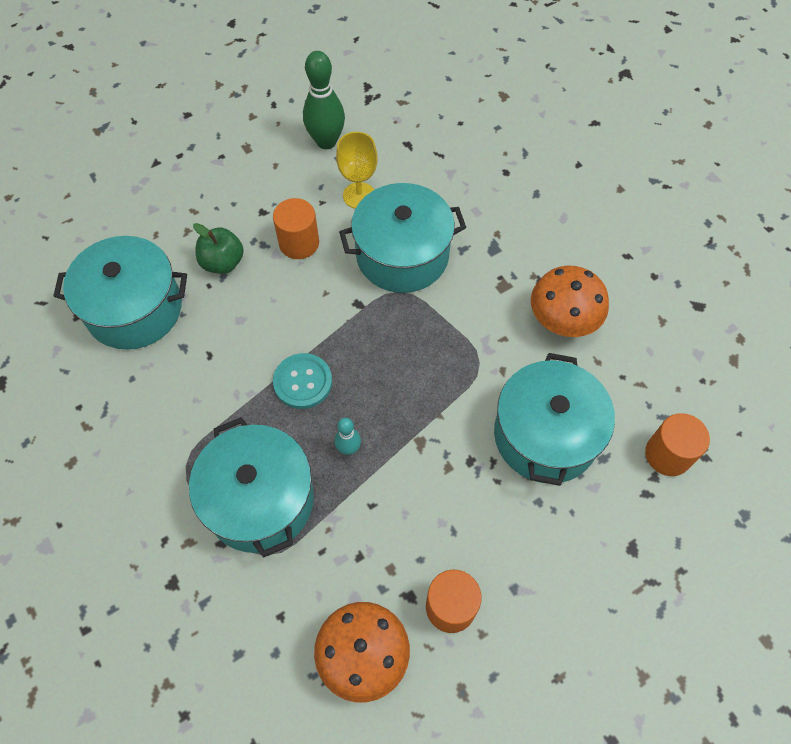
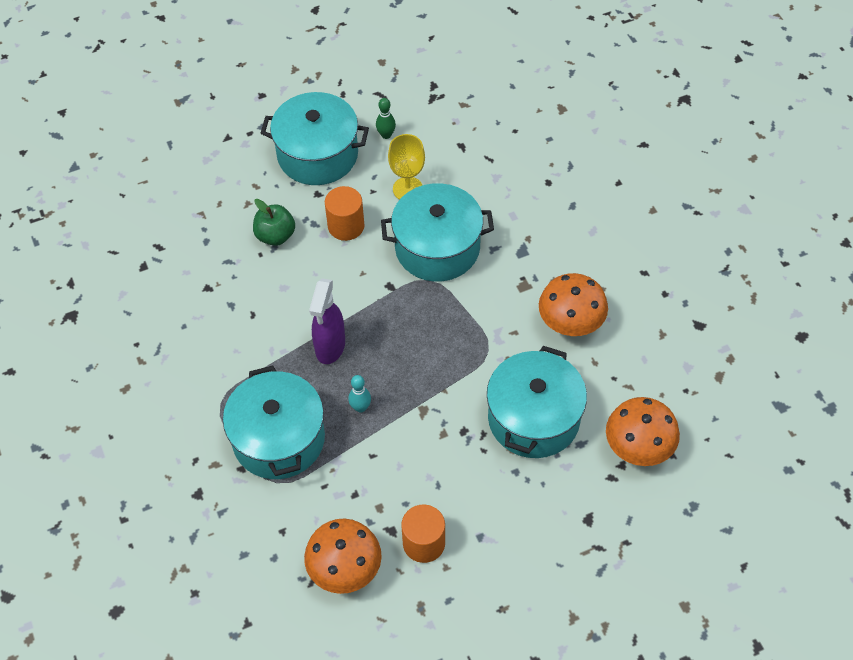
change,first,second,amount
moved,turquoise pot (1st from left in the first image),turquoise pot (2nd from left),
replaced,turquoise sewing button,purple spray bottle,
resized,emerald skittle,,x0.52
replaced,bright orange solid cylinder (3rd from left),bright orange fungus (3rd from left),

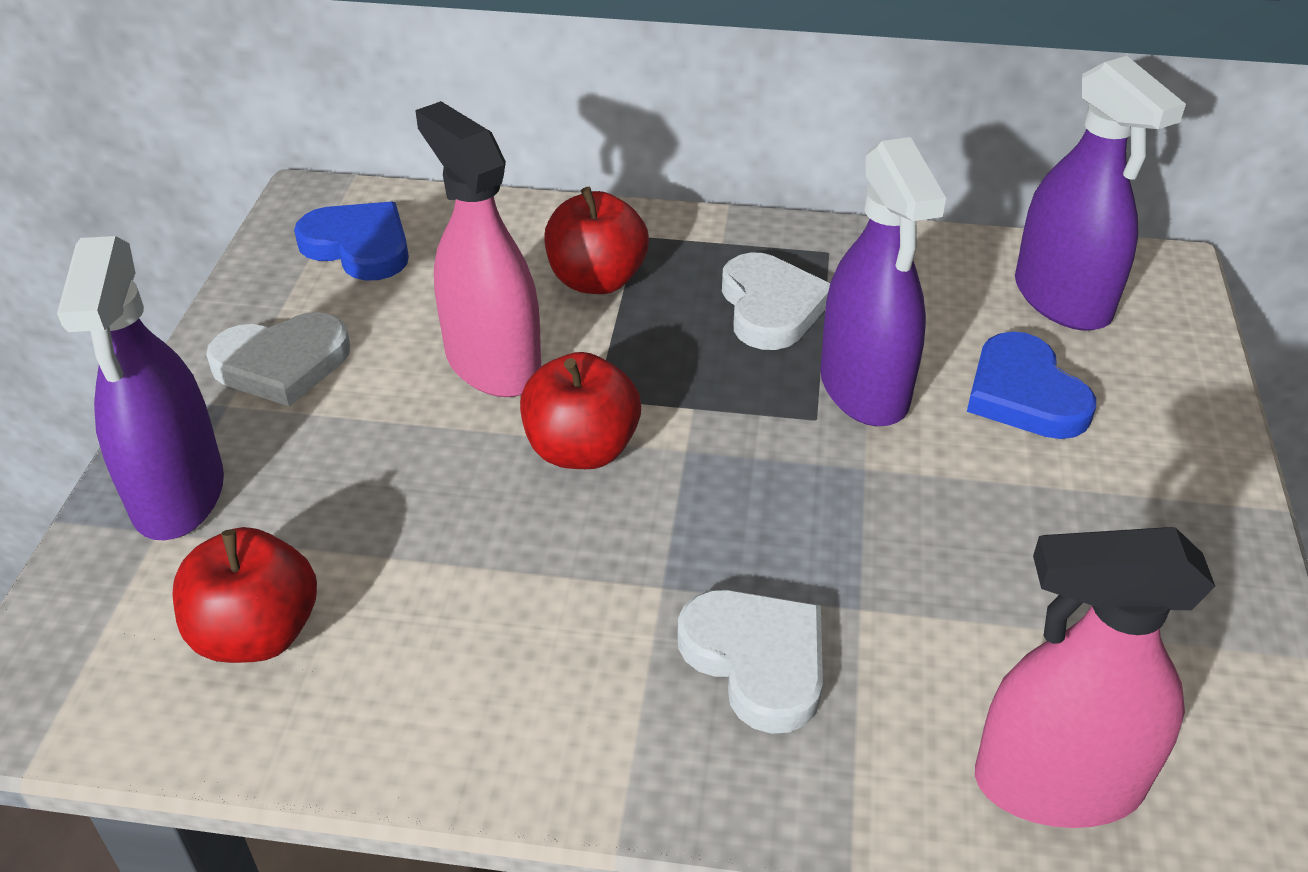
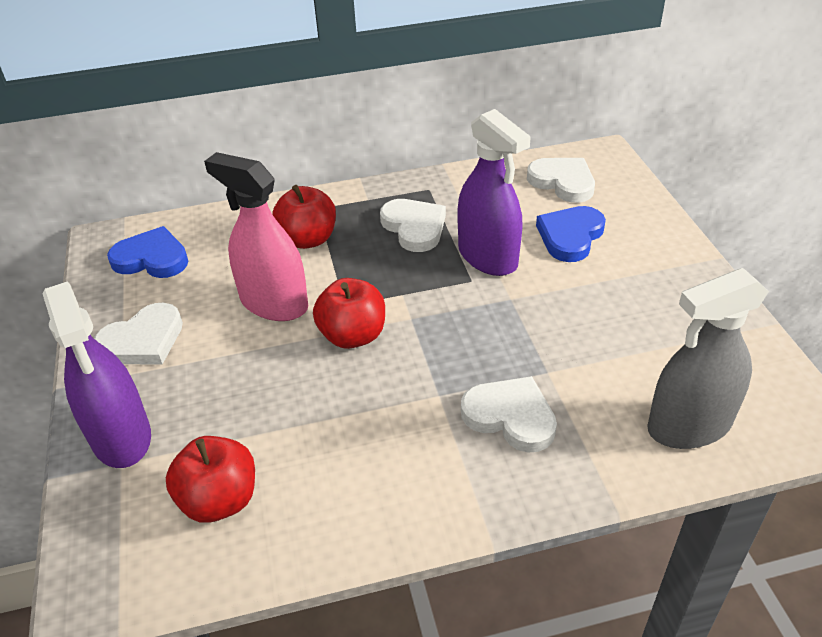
change,first,second,amount
turned,cobalt heart (2nd from left),,75 degrees clockwise
recoloured,rose-pink spray bottle (2nd from left),gray spray bottle,
replaced,purple spray bottle (3rd from left),snow-white heart (4th from left),

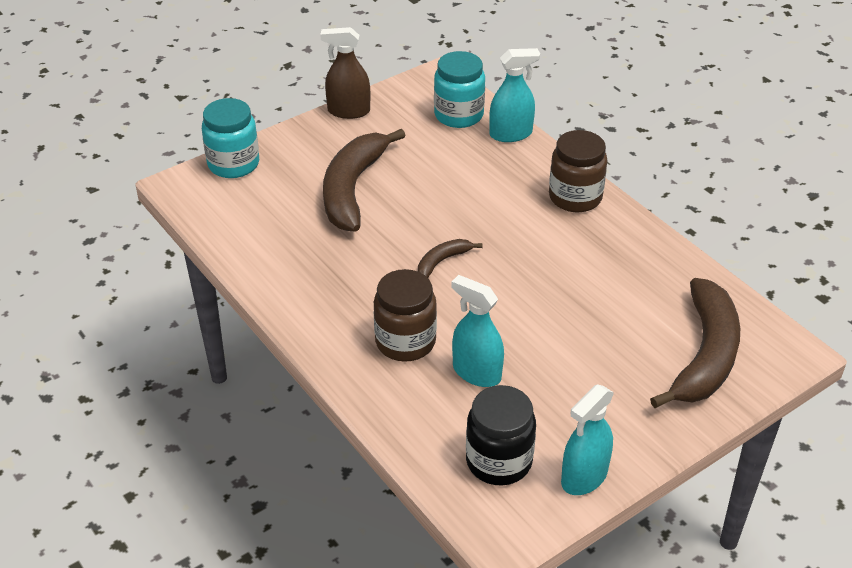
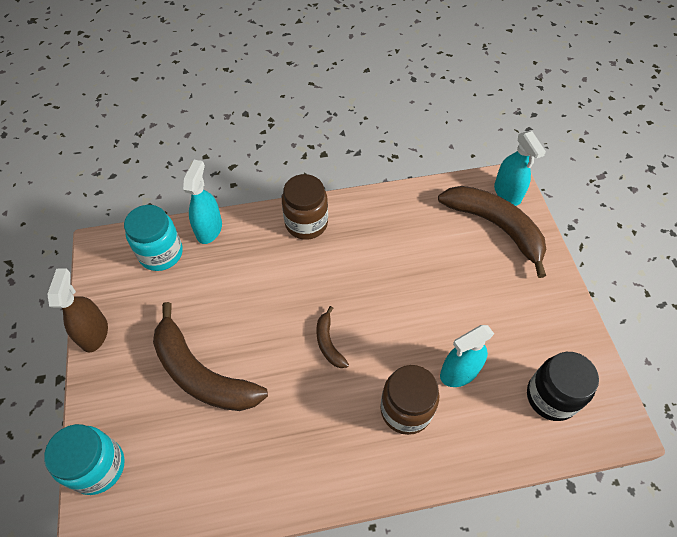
change,first,second,amount
turned,brown spray bottle,,150 degrees clockwise
moved,turquoise spray bottle (3rd from left),,

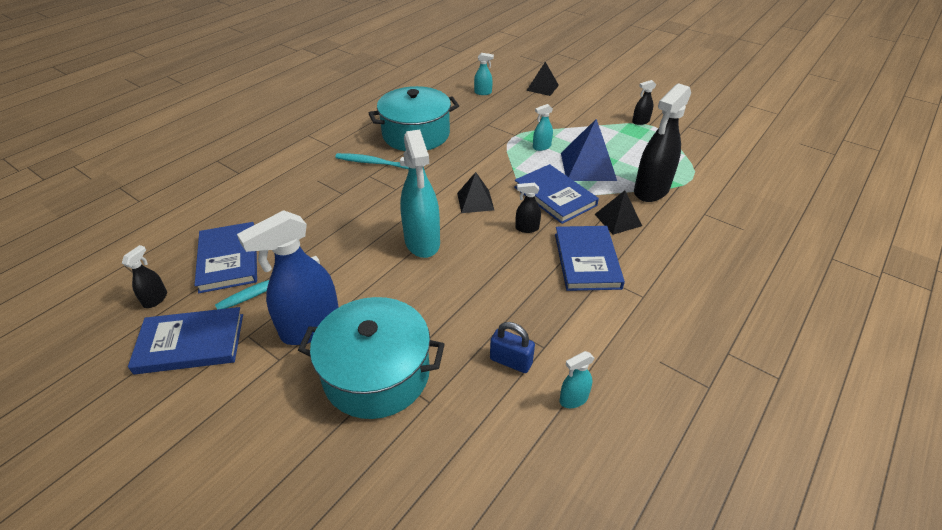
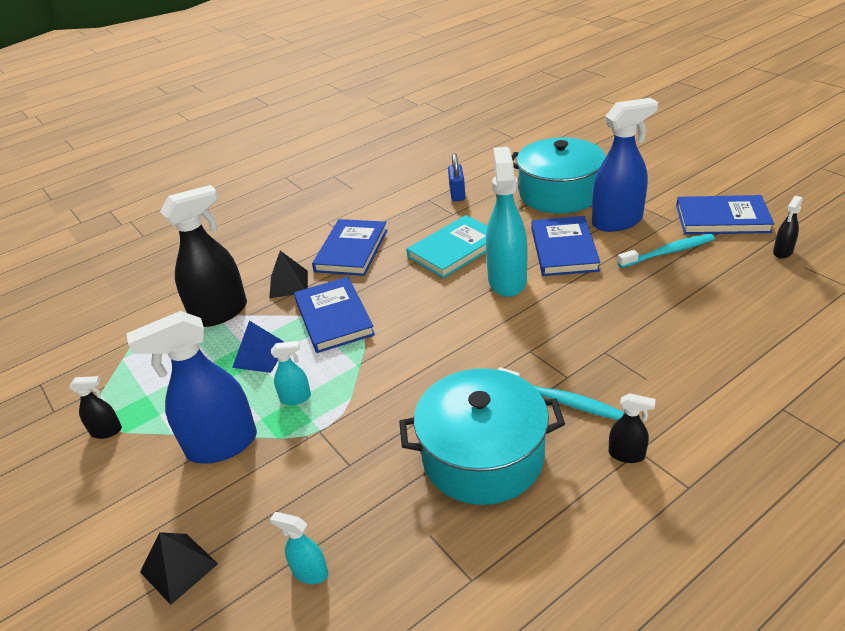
change,first,second,amount
moved,cobalt book (2nd from left in the first image),cobalt book (3rd from left),
removed,ebony pyramid shape (1st from left),,
turned,cobalt small lock,,45 degrees clockwise
moved,ebony spray bottle (2nd from left in the first image),ebony spray bottle (3rd from left),
removed,turquoise spray bottle (4th from left),,
resized,cobalt pyramid shape,,x0.62
added,,cobalt spray bottle (1st from left),
added,,turquoise book,

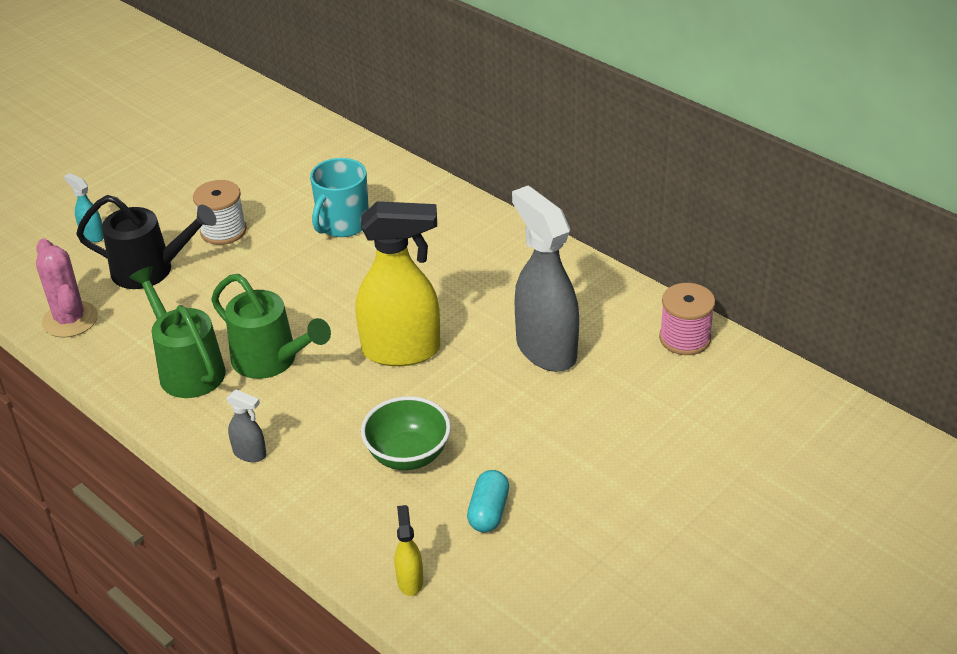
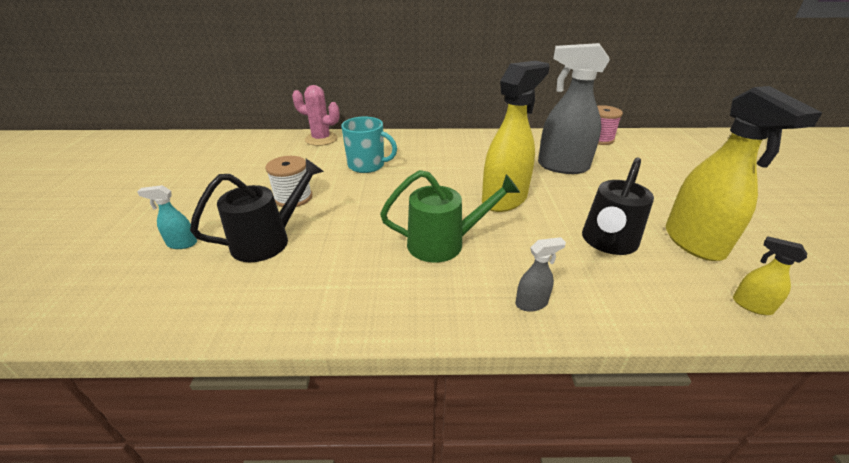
change,first,second,amount
moved,rose-pink prickly plant,,
removed,emerald watering pot (1st from left),,
turned,turquoise mug,,60 degrees counterclockwise
replaced,emerald deep dish,ebony watering pot (2nd from left),
replaced,turquoise pill shape,bright yellow spray bottle (2nd from left),

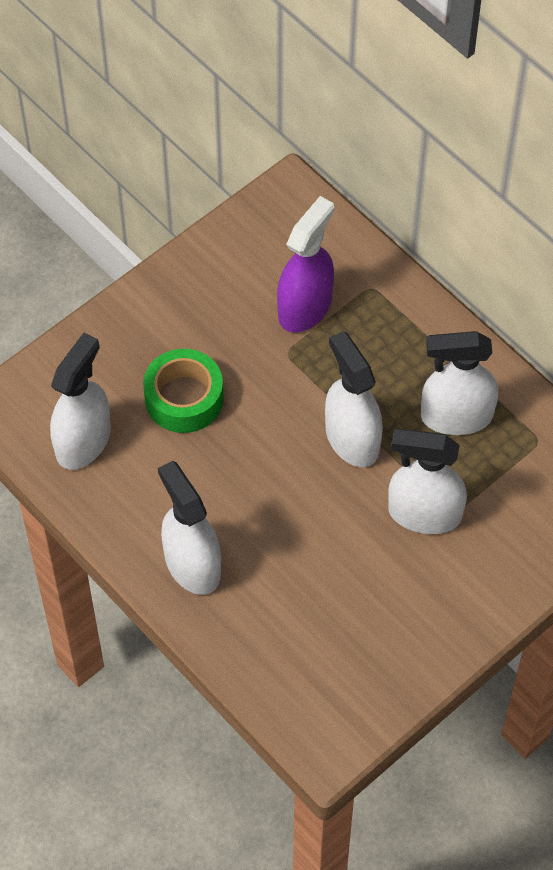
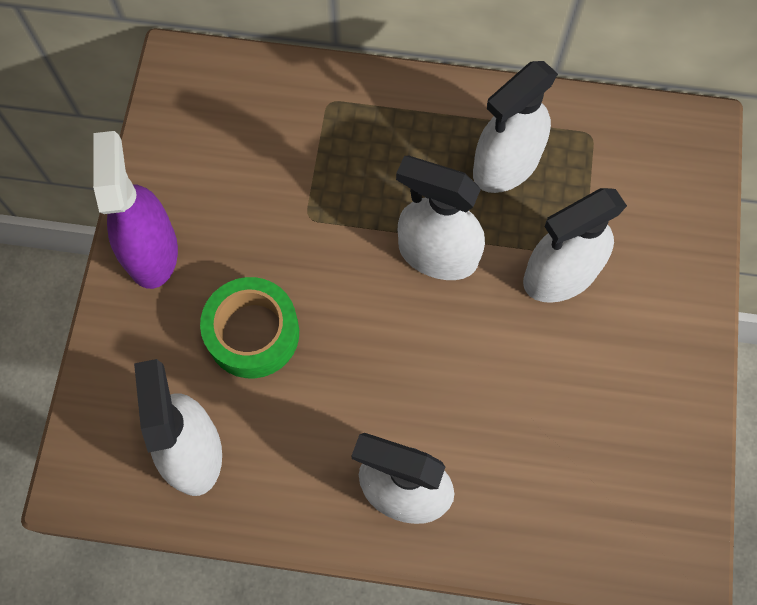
change,first,second,amount
moved,purple spray bottle,,

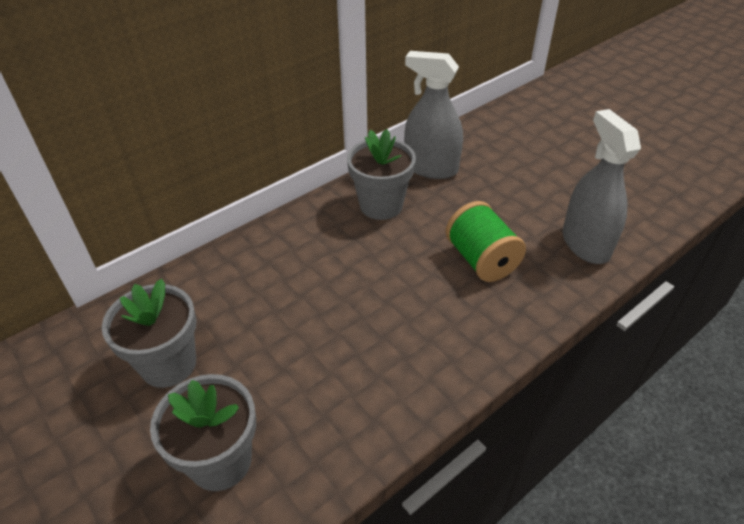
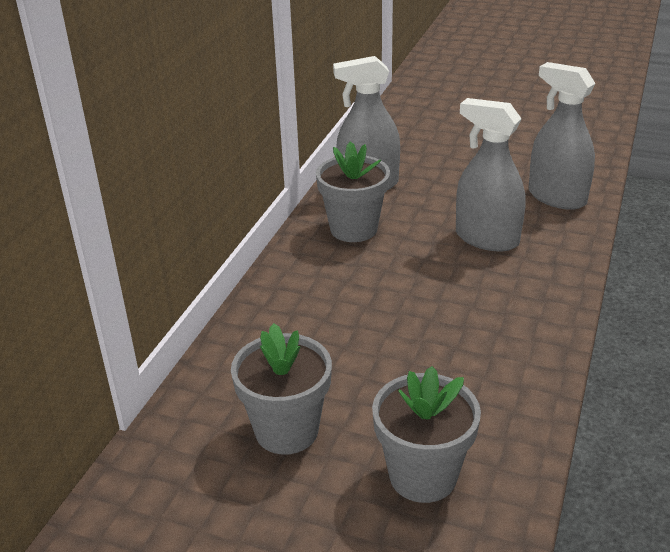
change,first,second,amount
replaced,emerald bobbin,gray spray bottle (2nd from left),

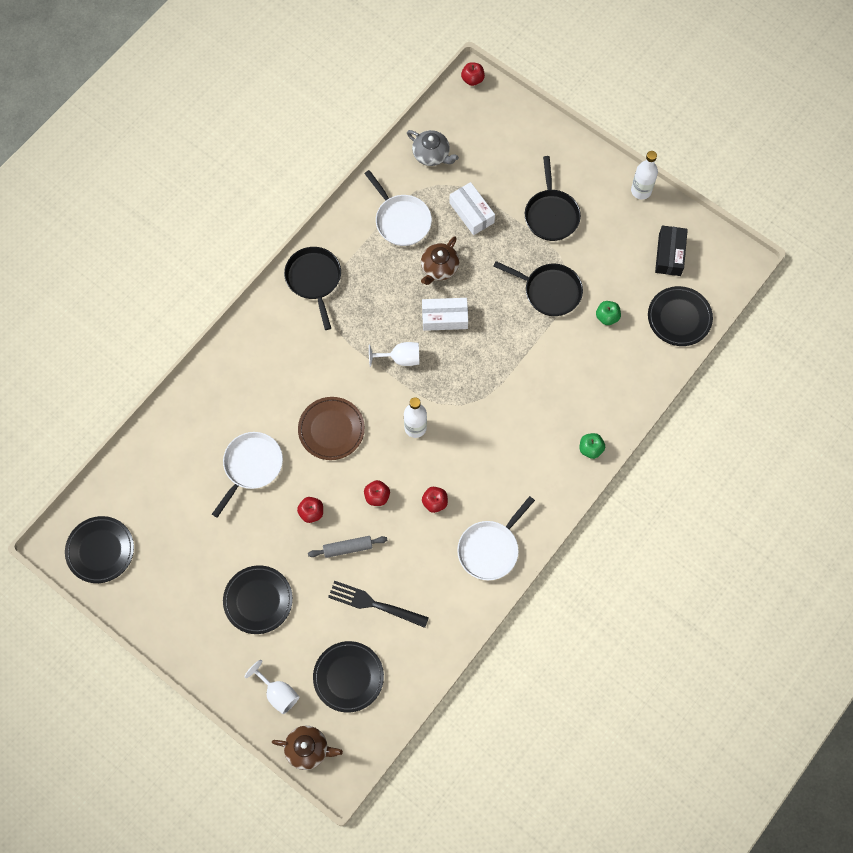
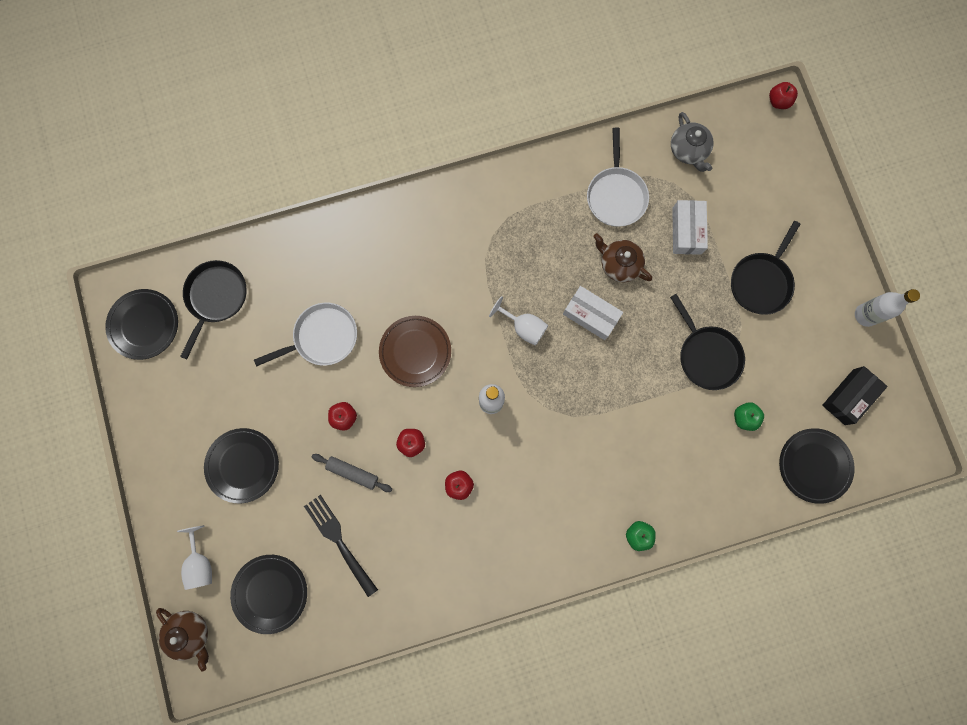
change,first,second,amount
moved,ebony frying pan (1st from left),,
turned,brown teapot (2nd from left),,60 degrees clockwise
removed,snow-white frying pan (3rd from left),,

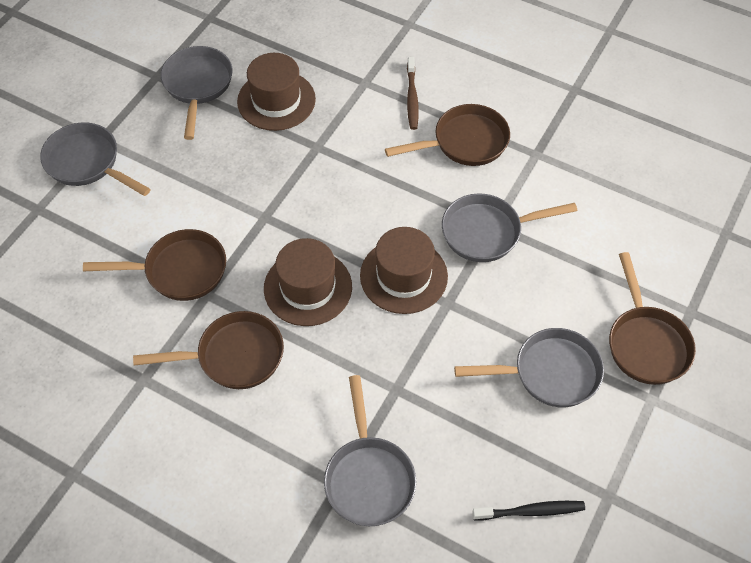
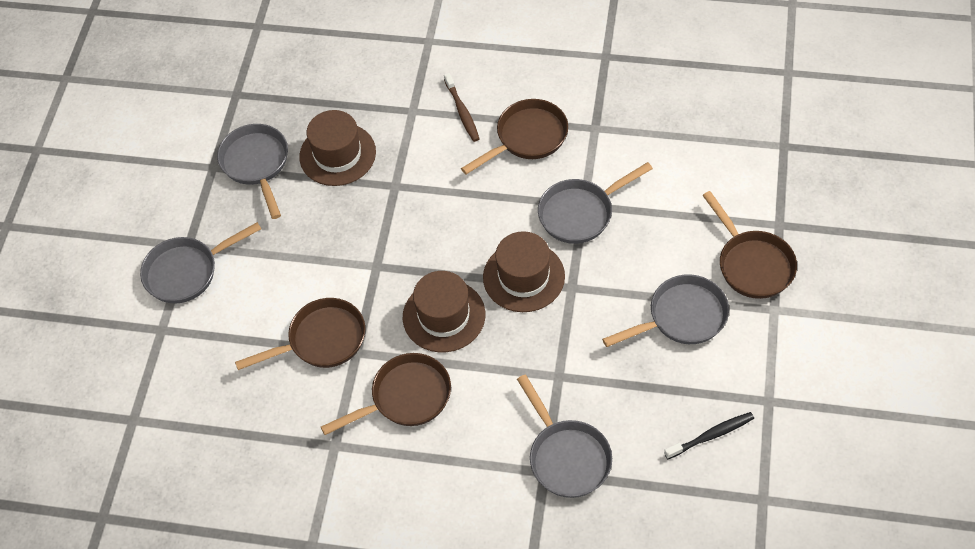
change,first,second,amount
turned,gray frying pan (1st from left),,45 degrees counterclockwise

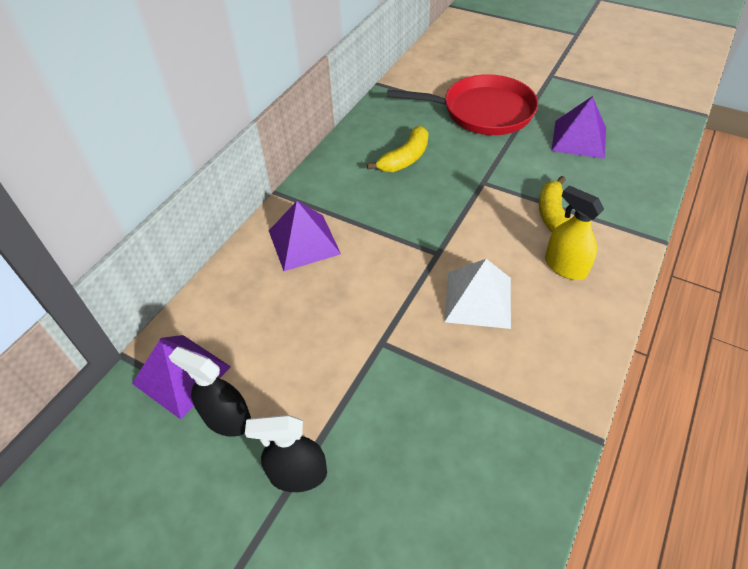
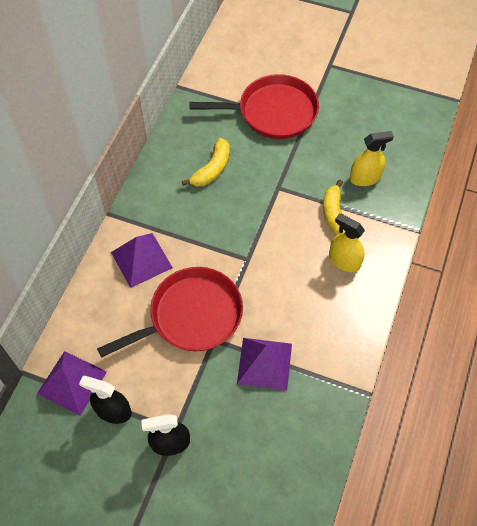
change,first,second,amount
removed,snow-white pyramid shape,,
moved,purple pyramid shape (3rd from left),,
added,,scarlet frying pan (1st from left),
added,,bright yellow spray bottle (2nd from left),

